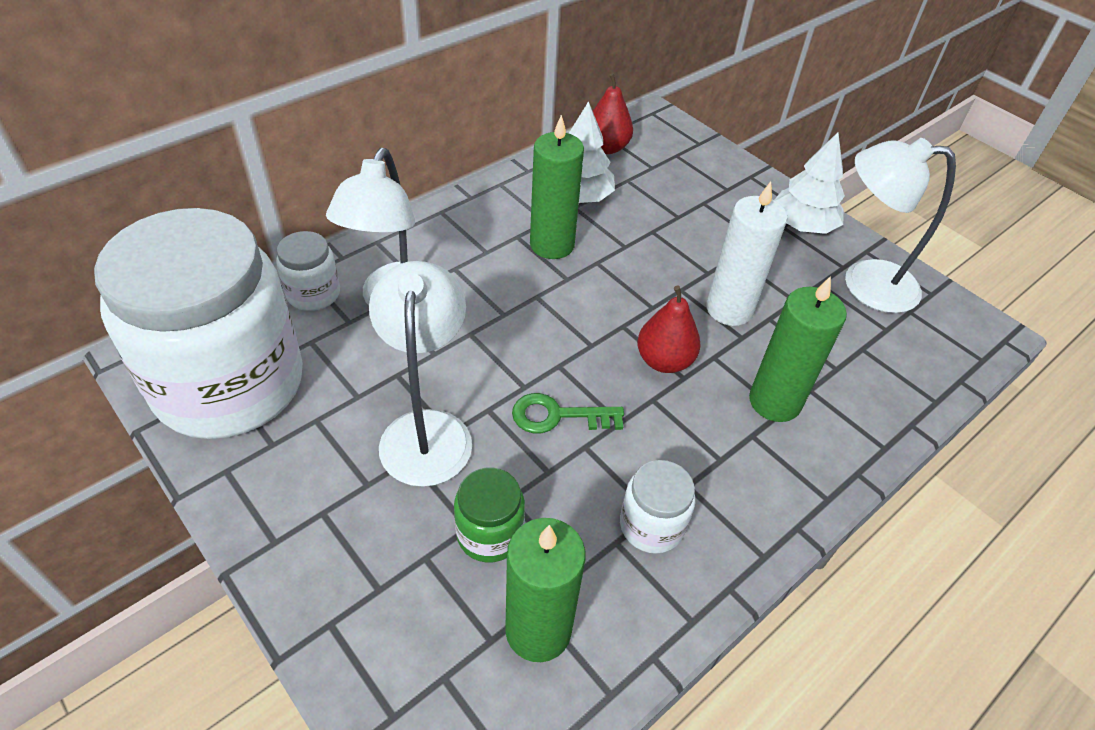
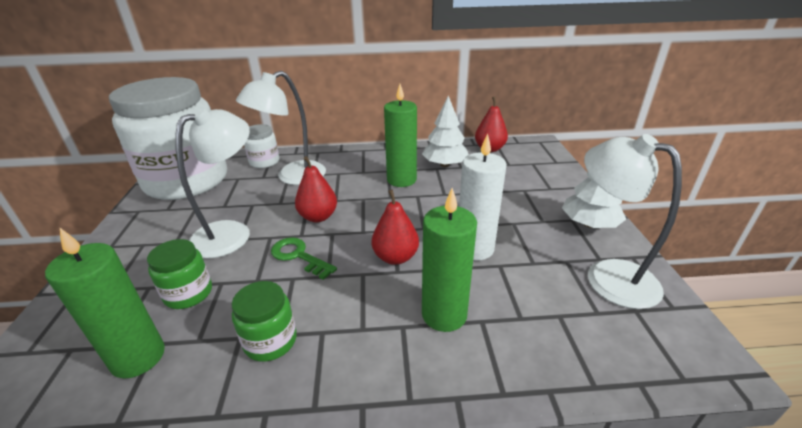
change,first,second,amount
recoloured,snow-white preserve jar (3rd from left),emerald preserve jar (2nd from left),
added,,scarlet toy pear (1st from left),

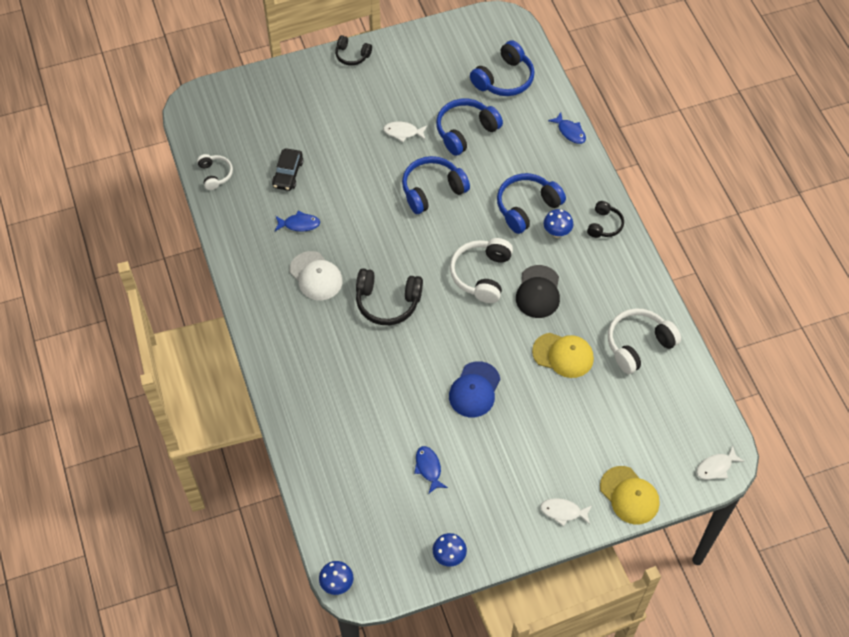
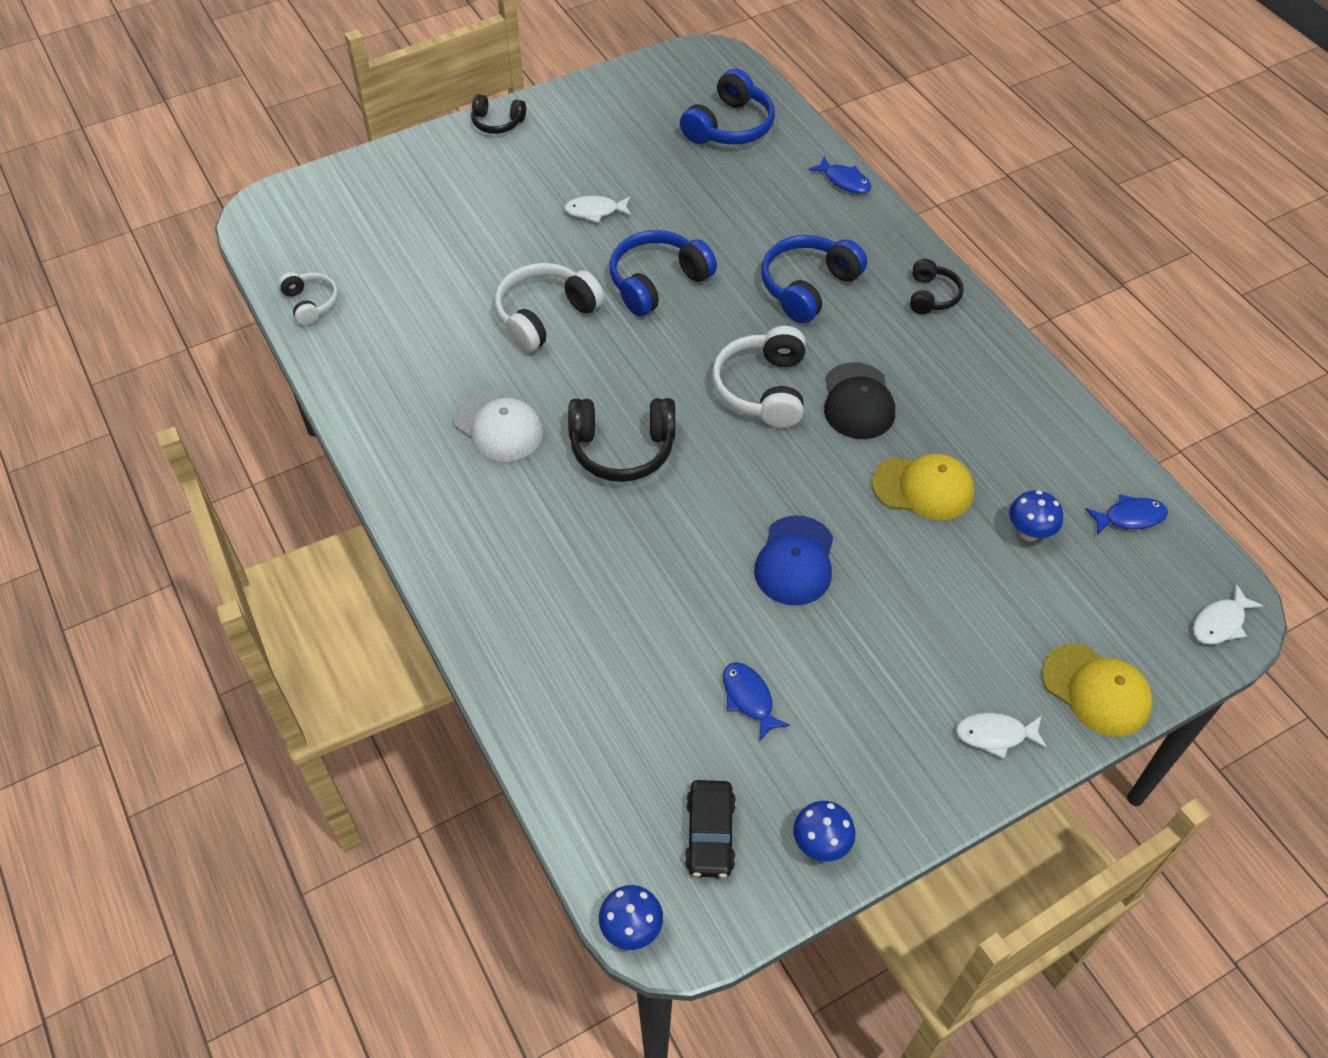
change,first,second,amount
moved,ebony car,,
moved,cobalt fish figure (1st from left in the first image),cobalt fish figure (3rd from left),
removed,cobalt over-ear headphones (2nd from left),,
moved,cobalt fungus (3rd from left),,
moved,snow-white over-ear headphones (3rd from left in the first image),snow-white over-ear headphones (2nd from left),

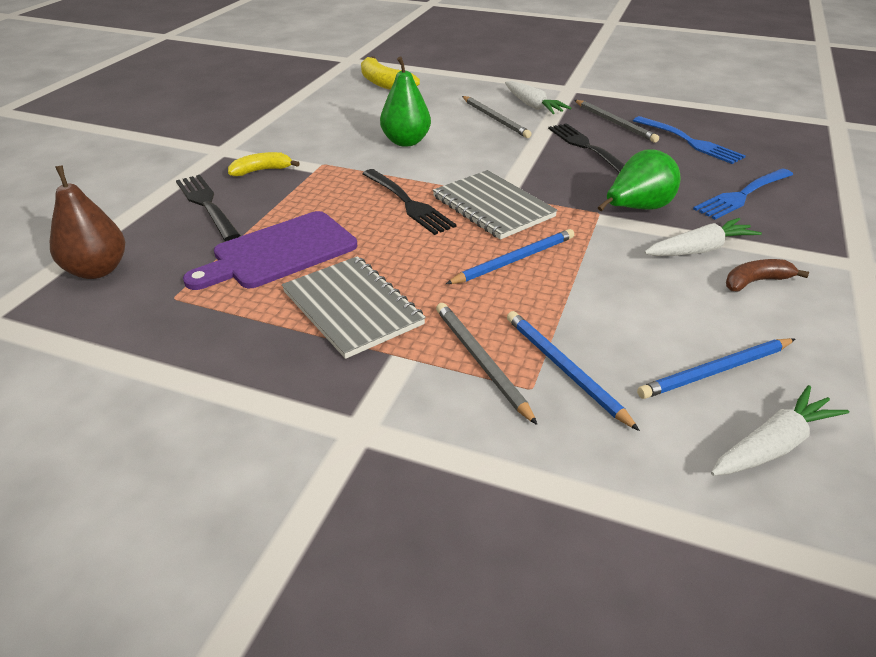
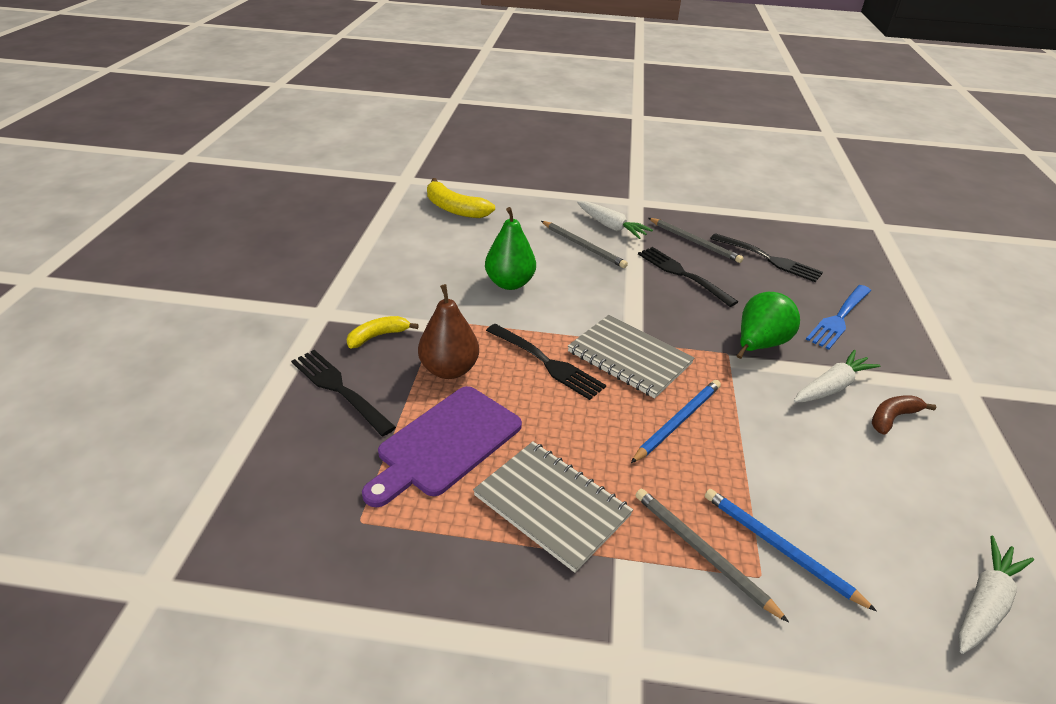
change,first,second,amount
moved,brown toy pear,,
recoloured,cobalt dinner fork (1st from left),ebony dinner fork (4th from left),
removed,cobalt pencil (3rd from left),,

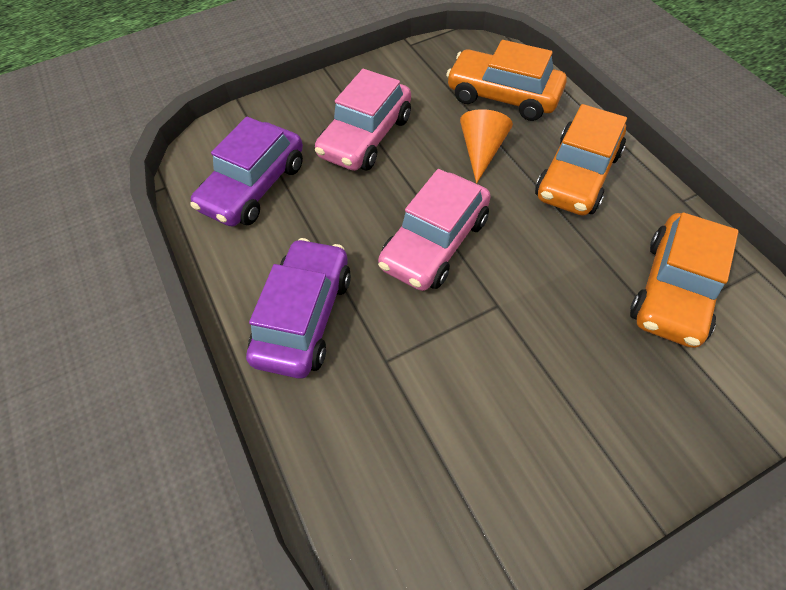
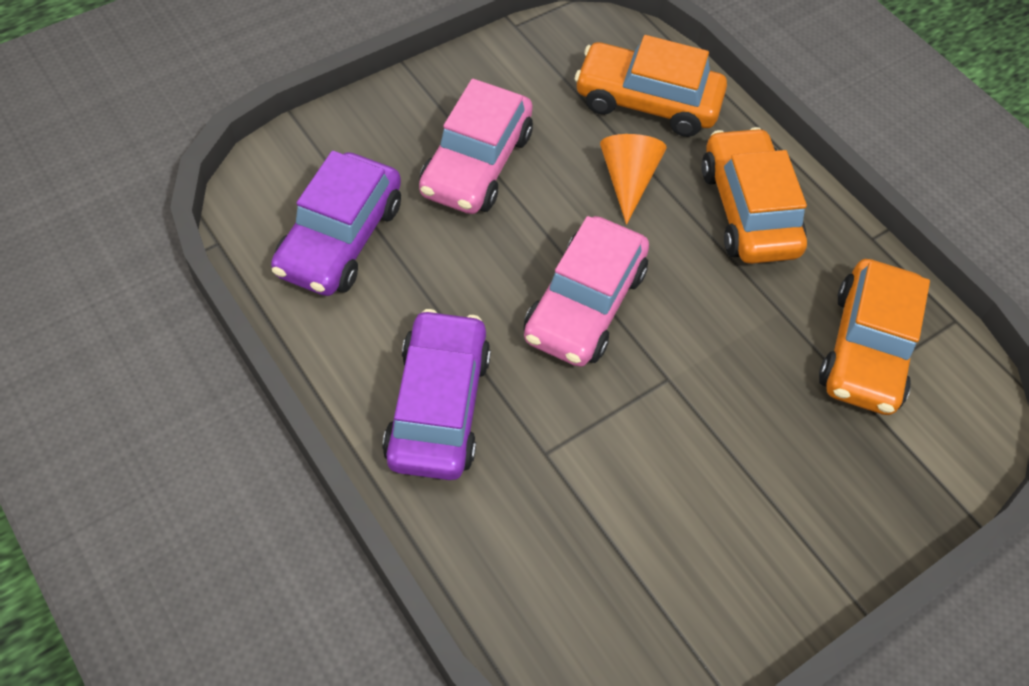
change,first,second,amount
turned,bright orange car (2nd from left),,150 degrees clockwise

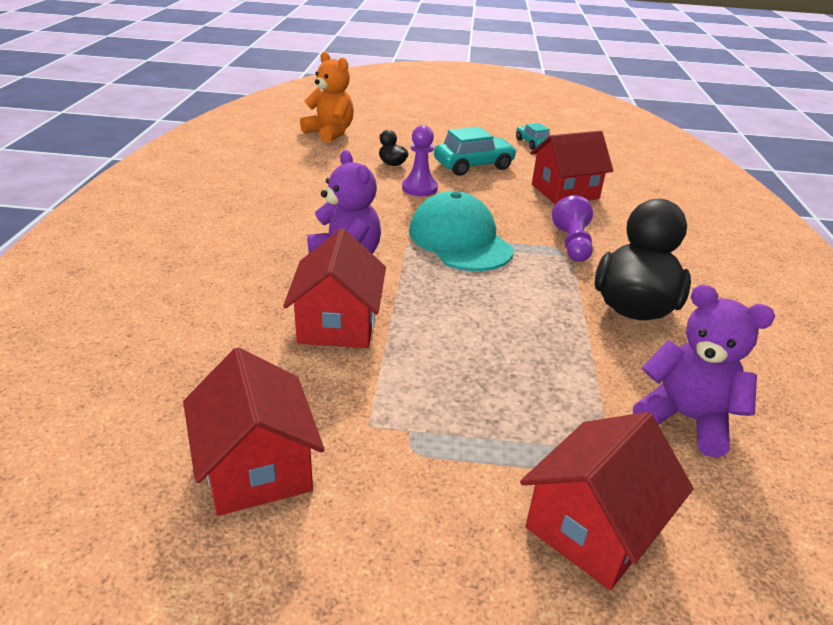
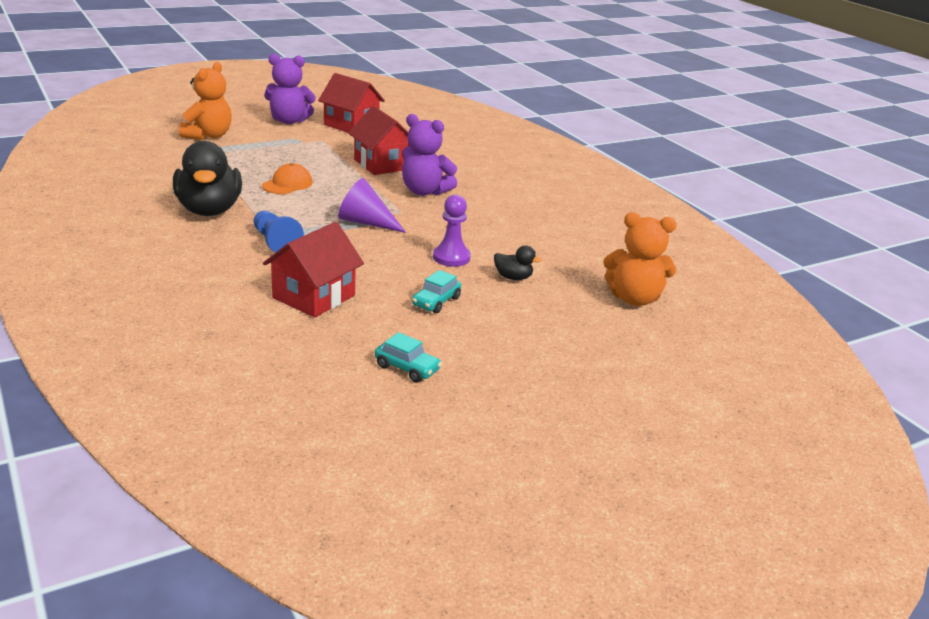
change,first,second,amount
replaced,turquoise cap,purple cone,
resized,turquoise car (1st from left in the first image),turquoise car (2nd from left),x0.59
replaced,scarlet house (4th from left),bright orange teddy (1st from left),
recoloured,purple chess pawn (2nd from left),cobalt chess pawn,
moved,purple teddy (2nd from left in the first image),purple teddy (1st from left),
added,,bright orange cap,

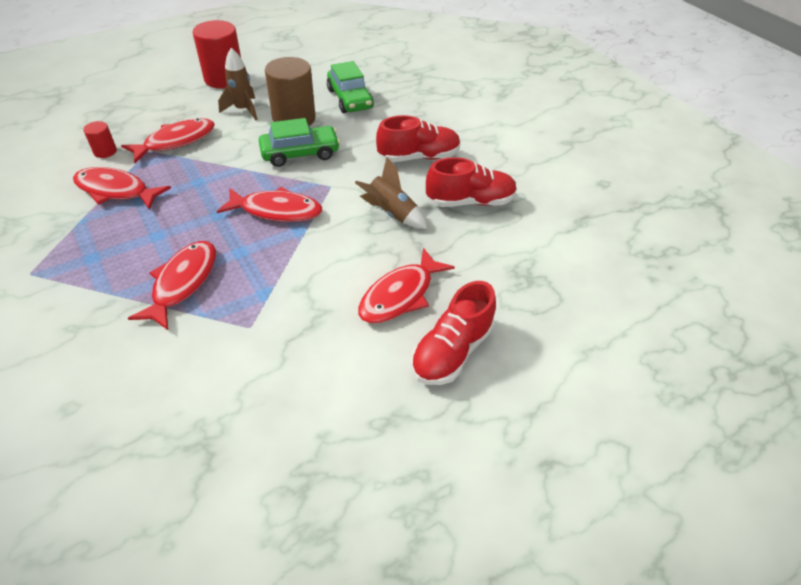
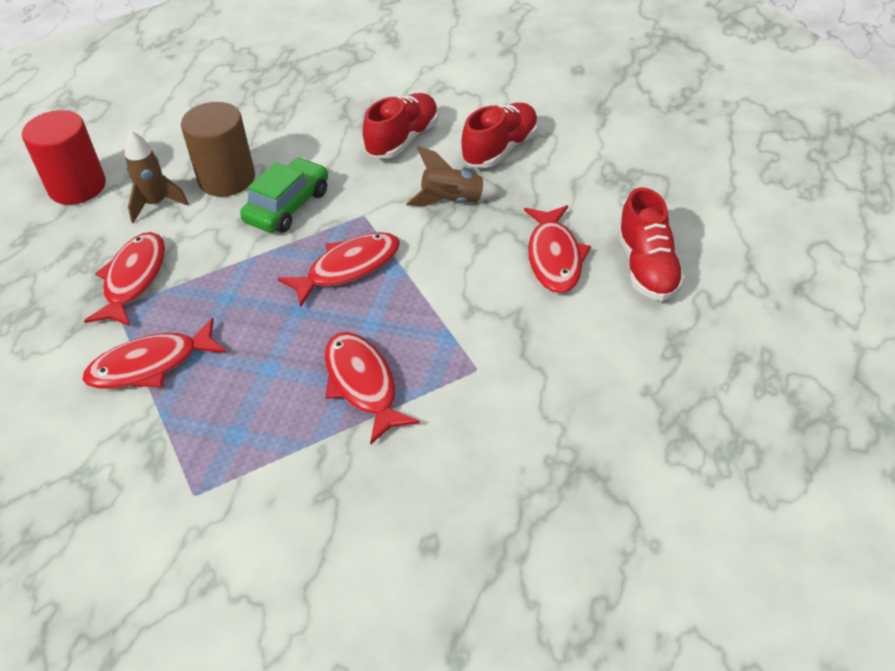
change,first,second,amount
removed,scarlet solid cylinder (1st from left),,
removed,emerald car (2nd from left),,

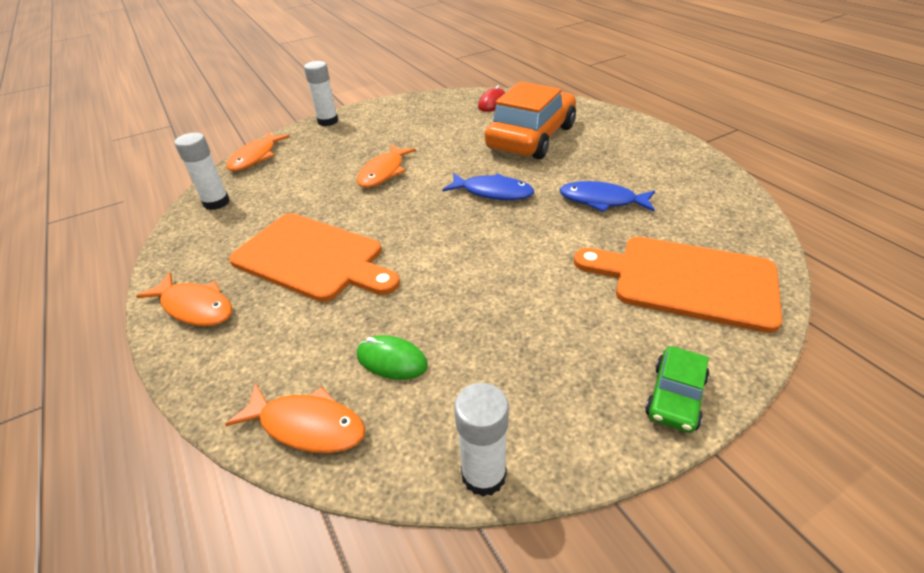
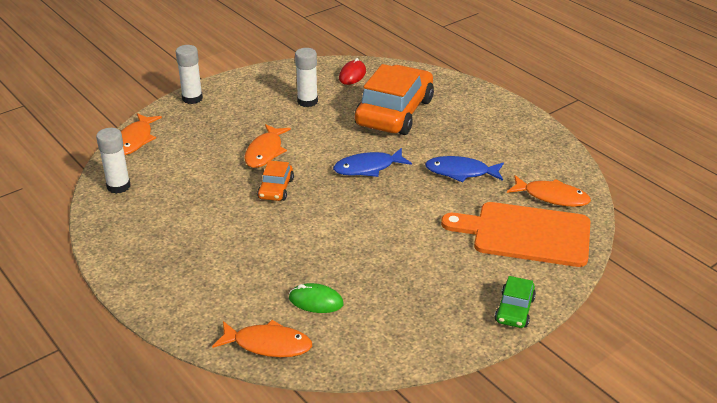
change,first,second,amount
moved,bright orange fish figure (1st from left in the first image),bright orange fish figure (4th from left),
removed,bright orange chopping board (1st from left),,
turned,cobalt fish figure (1st from left),,150 degrees clockwise
moved,snow-white stick of glue (3rd from left),,
added,,bright orange car (1st from left),

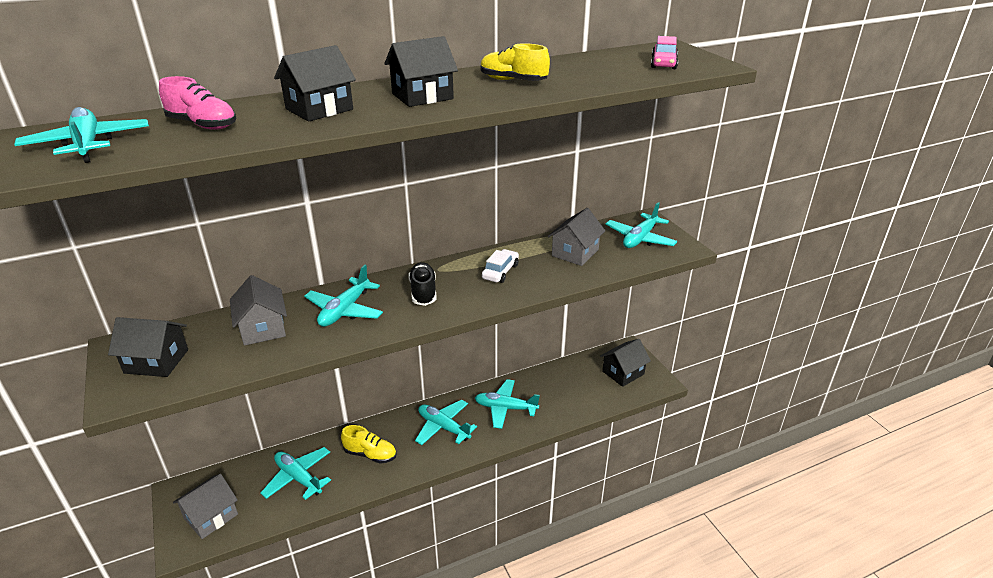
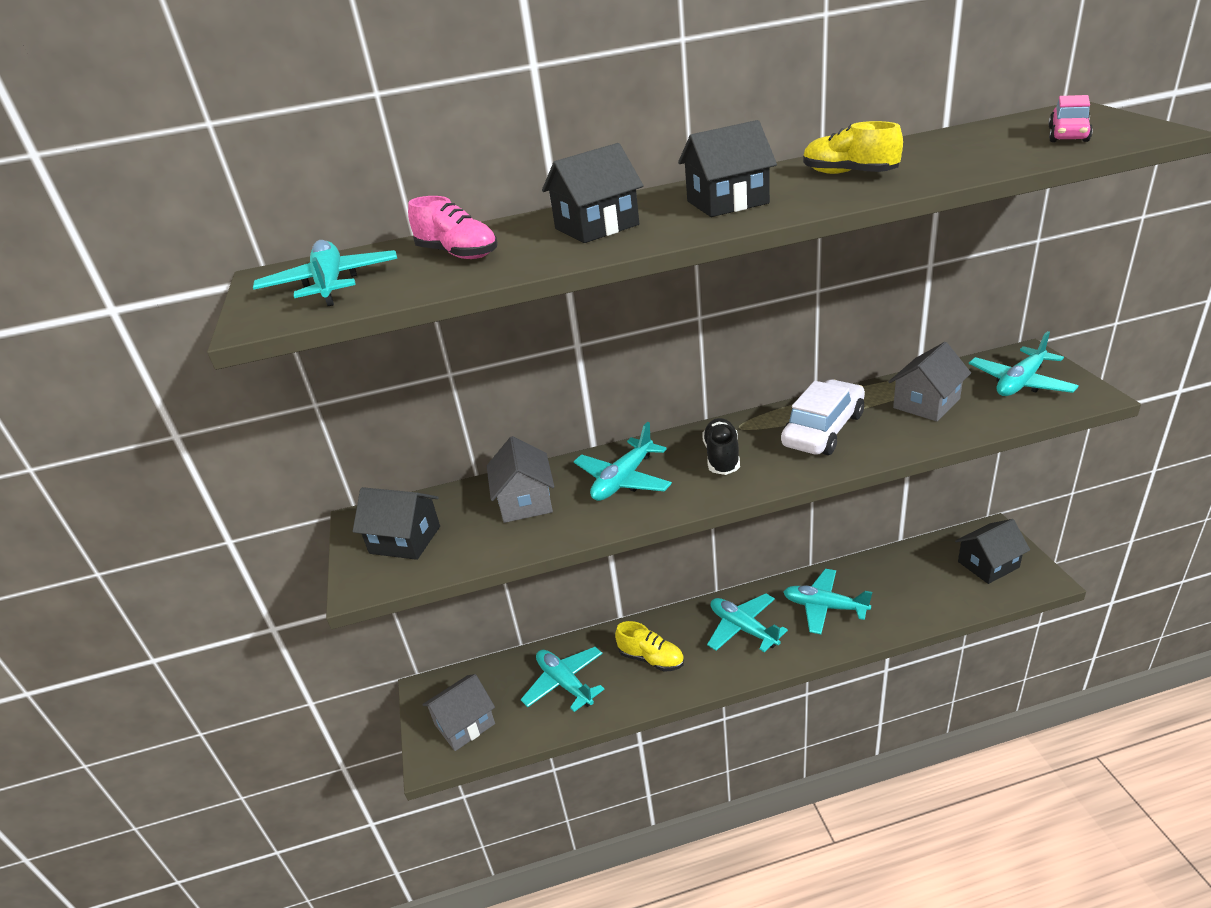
change,first,second,amount
resized,snow-white car,,x1.68

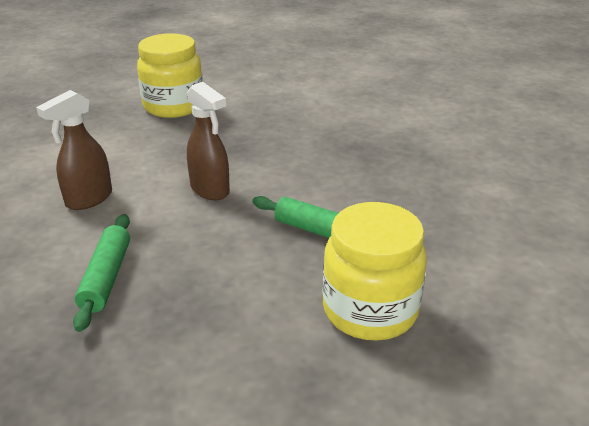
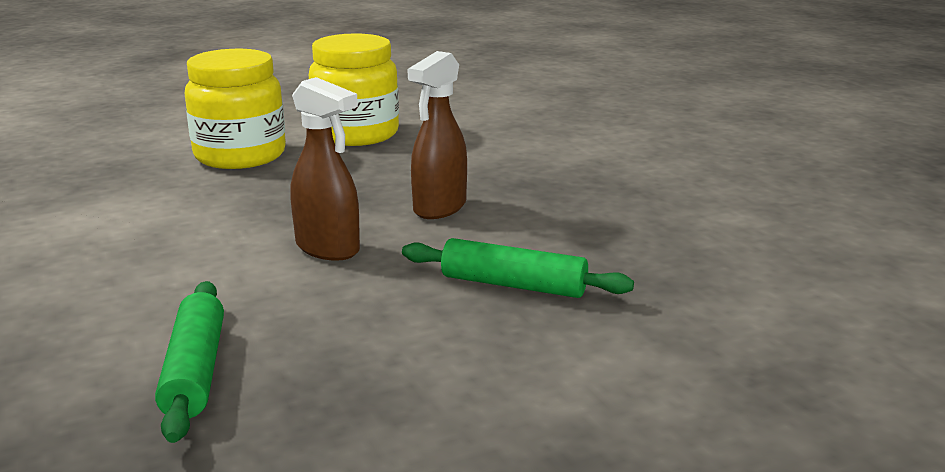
change,first,second,amount
moved,brown spray bottle (1st from left in the first image),brown spray bottle (2nd from left),
moved,bright yellow preserve jar (2nd from left),,

